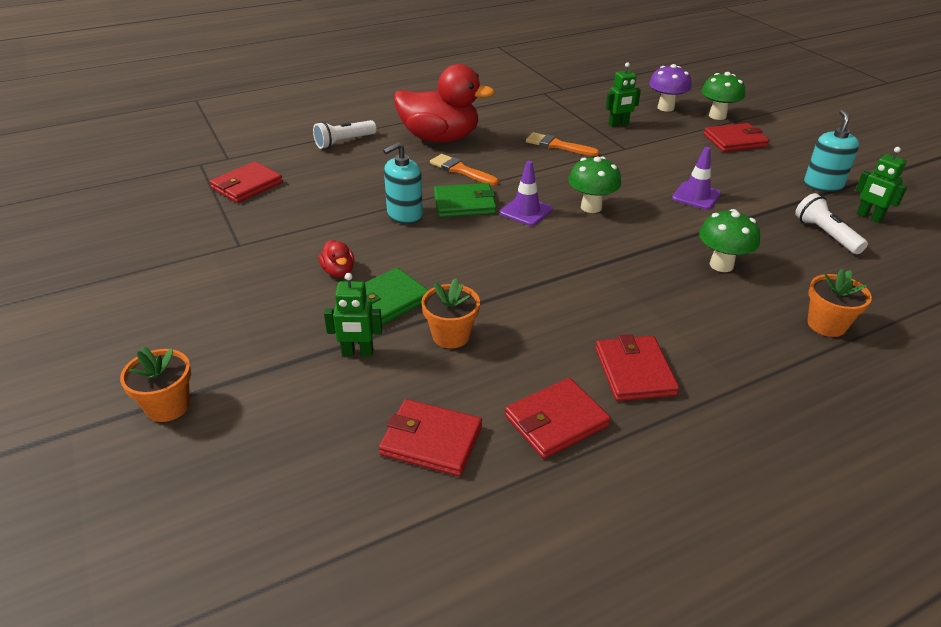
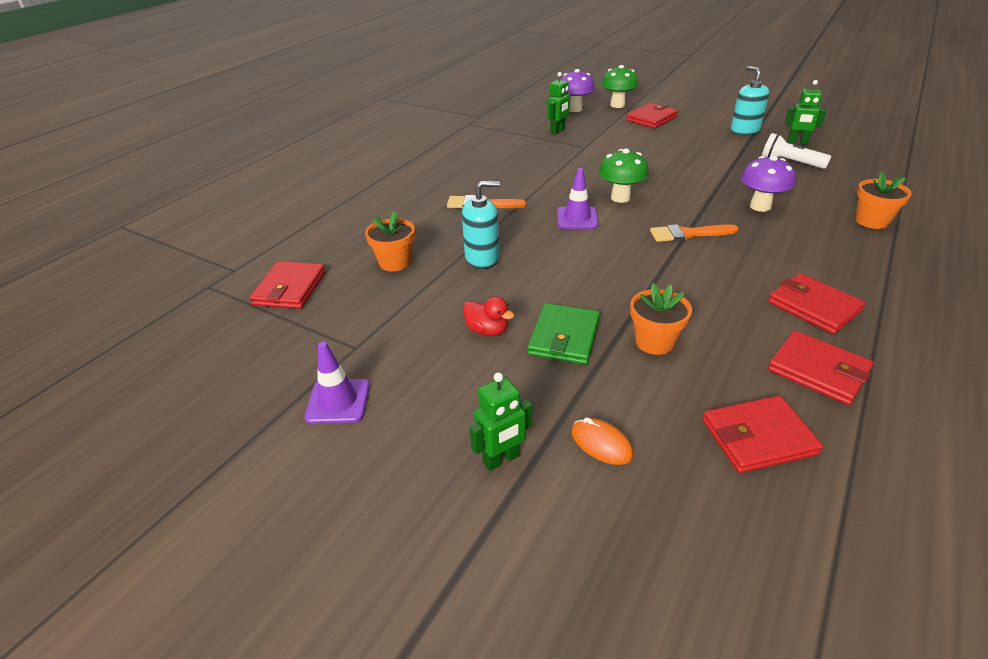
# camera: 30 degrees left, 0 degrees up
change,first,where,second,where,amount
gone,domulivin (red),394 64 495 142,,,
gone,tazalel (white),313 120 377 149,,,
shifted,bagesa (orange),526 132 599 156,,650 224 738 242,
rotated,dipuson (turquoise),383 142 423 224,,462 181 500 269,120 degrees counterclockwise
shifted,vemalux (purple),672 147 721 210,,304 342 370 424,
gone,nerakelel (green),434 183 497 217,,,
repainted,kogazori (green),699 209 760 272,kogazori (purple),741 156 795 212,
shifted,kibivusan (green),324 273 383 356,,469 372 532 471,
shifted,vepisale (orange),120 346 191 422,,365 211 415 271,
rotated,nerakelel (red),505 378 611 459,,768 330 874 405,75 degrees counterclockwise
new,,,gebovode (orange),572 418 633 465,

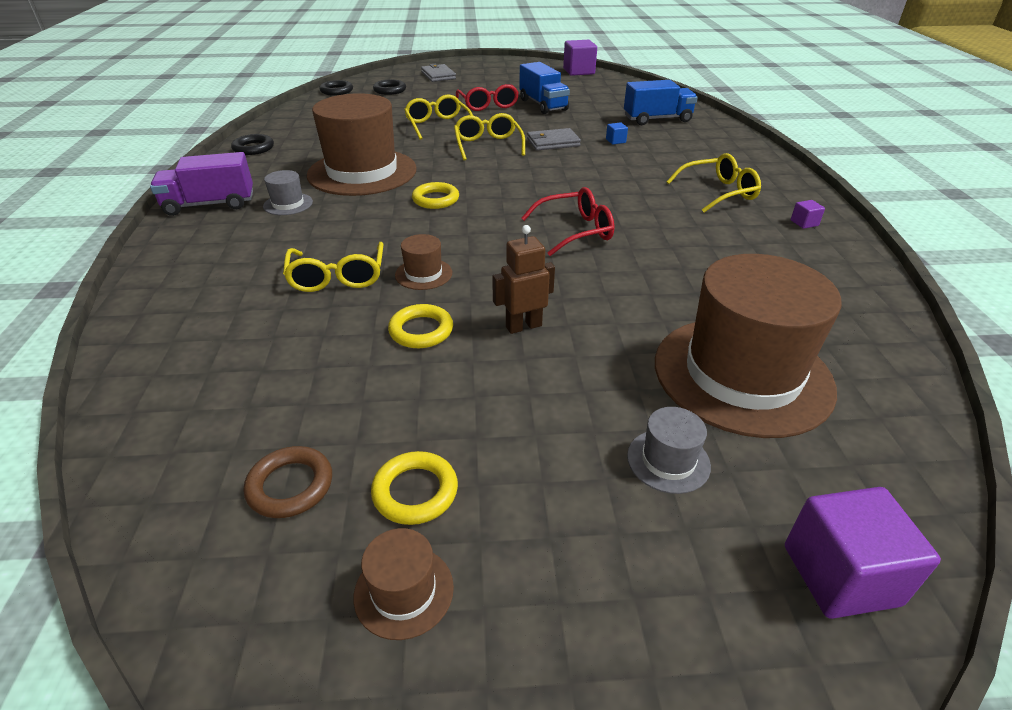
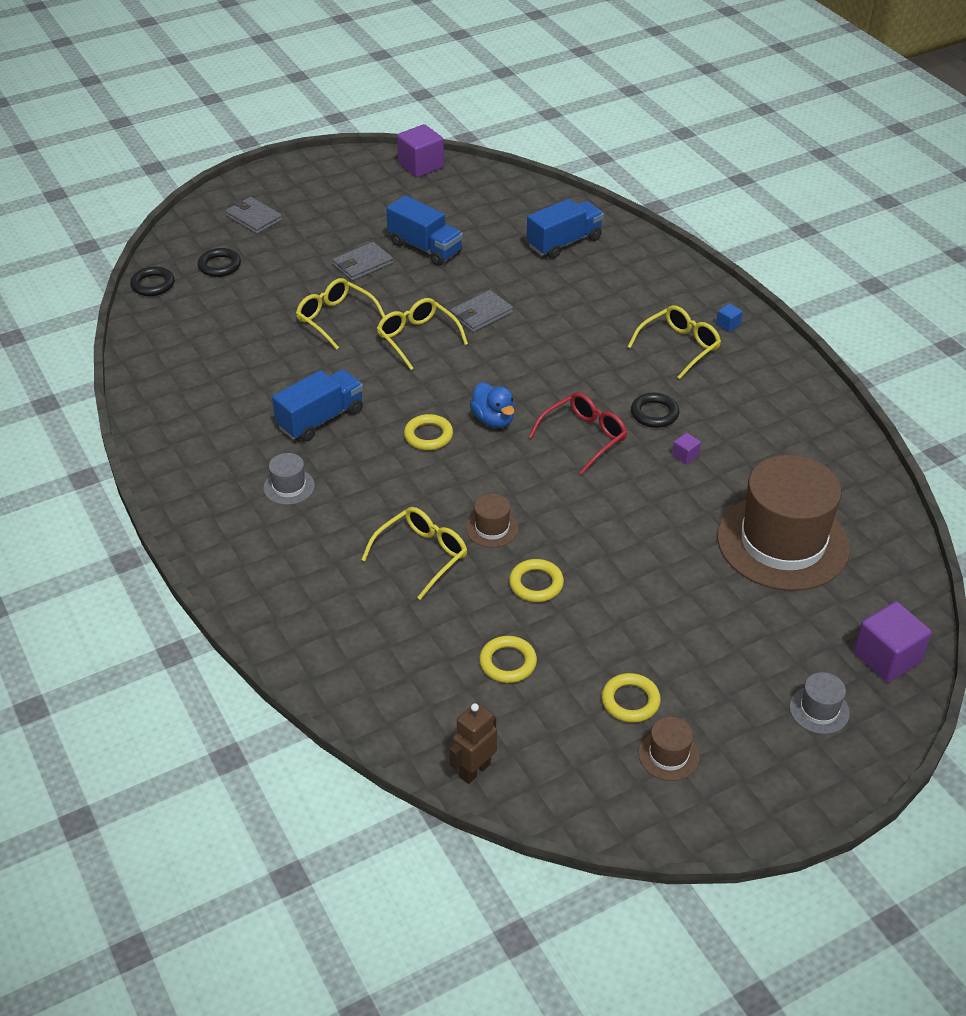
# camera: 25 degrees left, 5 degrees up
change,first,where,second,where,amount
swapped,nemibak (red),456 84 519 111,nerakelel (grey),332 242 393 281,
swapped,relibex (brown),307 93 417 196,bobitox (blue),272 369 363 441,
shifted,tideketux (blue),606 122 628 144,,716 304 743 332,
shifted,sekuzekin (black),231 134 274 155,,631 393 679 428,
gone,bobitox (purple),150 152 253 216,,,
shifted,tideketux (purple),791 200 825 229,,672 433 701 464,
shifted,kibivusan (brown),492 225 555 334,,449 703 497 784,
rotated,nemibak (yellow),283 242 383 292,,361 507 467 600,105 degrees counterclockwise
shifted,relibex (grey),627 407 711 494,,790 672 850 734,
gone,sekuzekin (brown),244 446 332 518,,,
new,,,domulivin (blue),470 382 514 428,
new,,,sekuzekin (yellow),479 636 537 683,

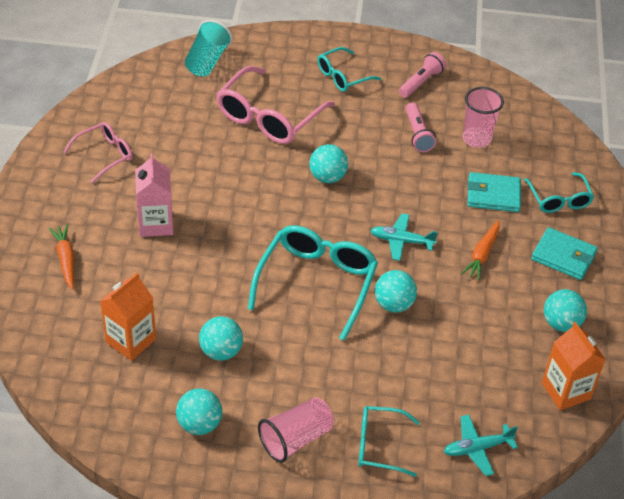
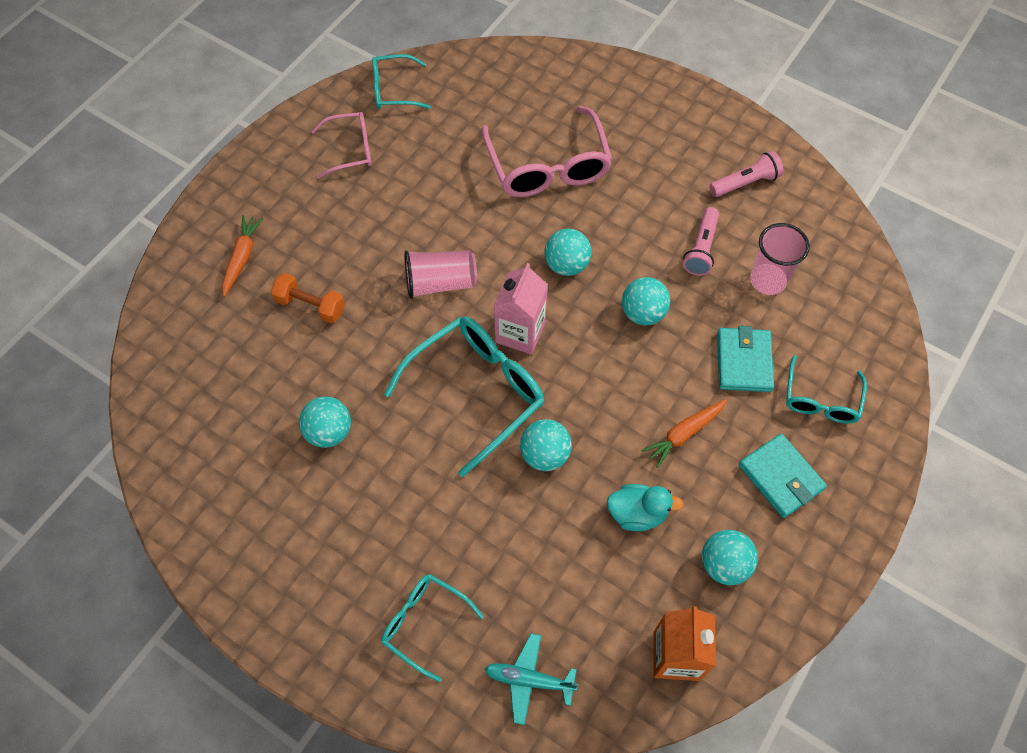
# camera: 30 degrees right, 15 degrees up
change,first,where,second,where,amount
gone,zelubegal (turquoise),185 20 232 77,,,
shifted,nemibak (turquoise),317 47 382 92,,372 54 431 109,
rotated,nemibak (pink),216 66 335 144,,482 106 613 197,75 degrees counterclockwise
shifted,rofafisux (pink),135 153 173 237,,494 263 548 355,
rotated,nerakelel (turquoise),467 172 521 212,,717 326 774 392,60 degrees clockwise
gone,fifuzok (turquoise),370 213 438 261,,,
gone,rofafisux (orange),100 272 156 361,,,
shifted,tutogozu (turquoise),176 389 222 435,,622 277 670 325,
shifted,zelubegal (pink),258 397 334 463,,404 250 477 299,
new,,,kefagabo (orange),271 273 345 323,
new,,,domulivin (turquoise),607 484 683 531,

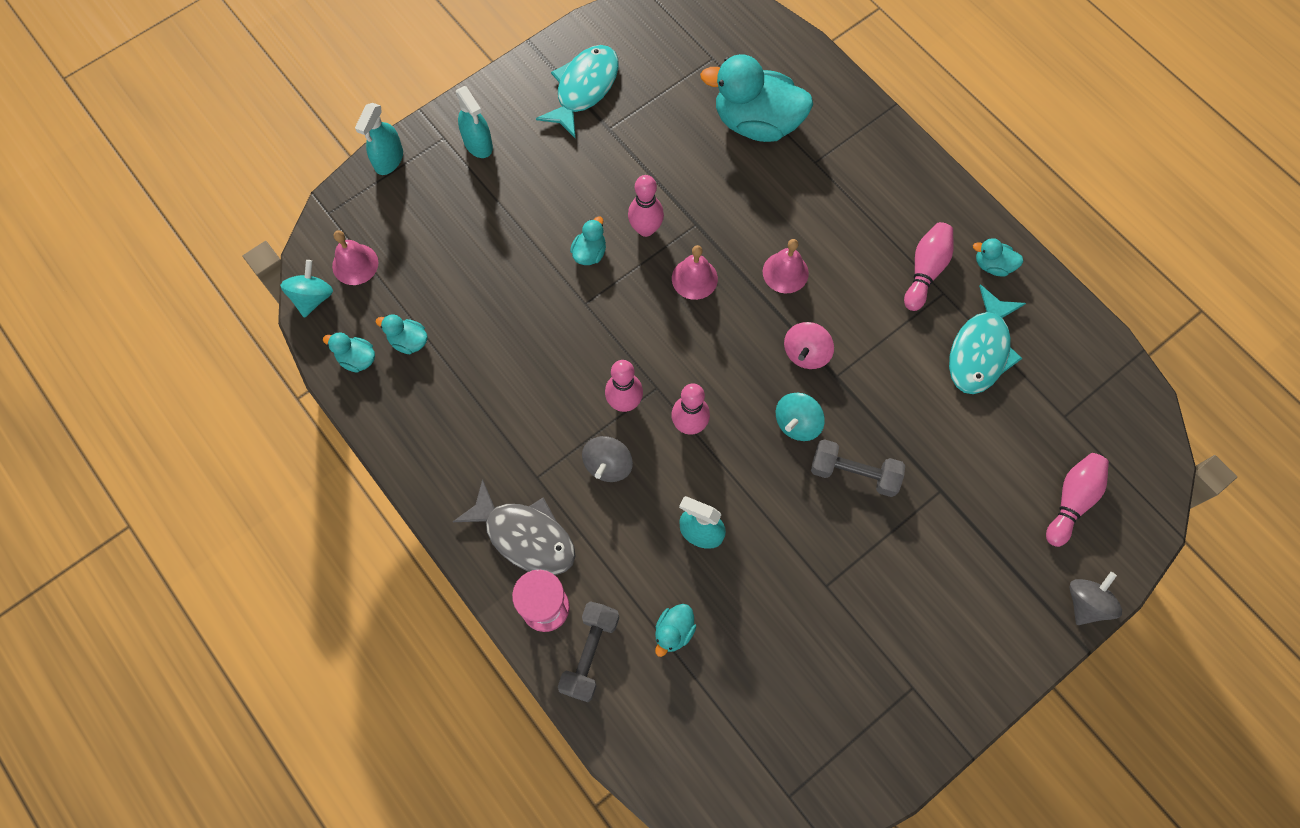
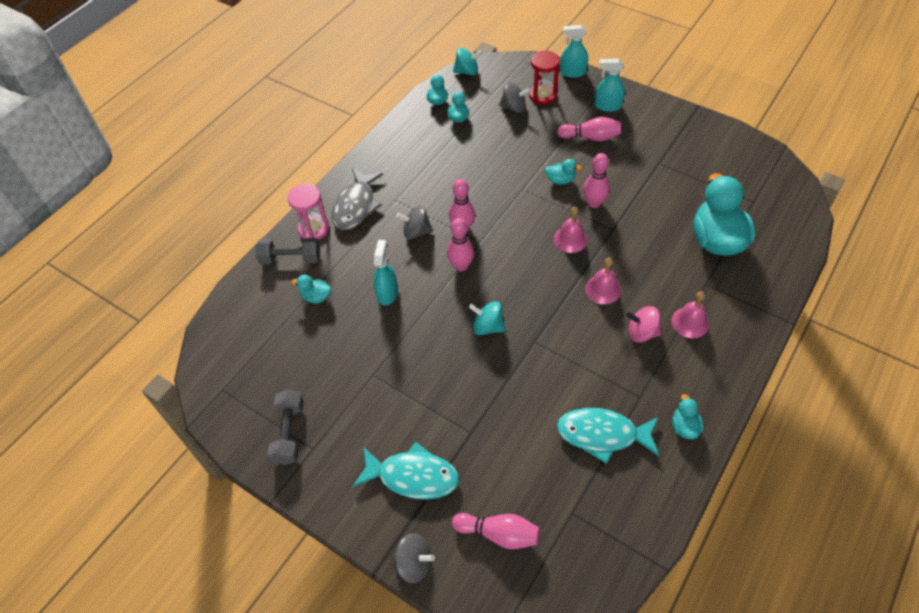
# camera: 75 degrees right, 15 degrees down
change,first,where,second,where,amount
shifted,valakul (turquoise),536 45 619 139,,353 442 459 500,
rotated,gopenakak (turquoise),456 86 493 158,,595 59 625 112,60 degrees clockwise
shifted,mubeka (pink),904 222 954 311,,557 117 621 141,
shifted,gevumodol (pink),332 230 378 285,,671 291 709 338,
shifted,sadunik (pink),784 322 834 369,,626 306 662 343,
shifted,kefagabo (grey),811 439 905 497,,267 390 304 465,
new,,,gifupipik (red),529 51 560 105,
new,,,sadunik (grey),499 83 531 113,

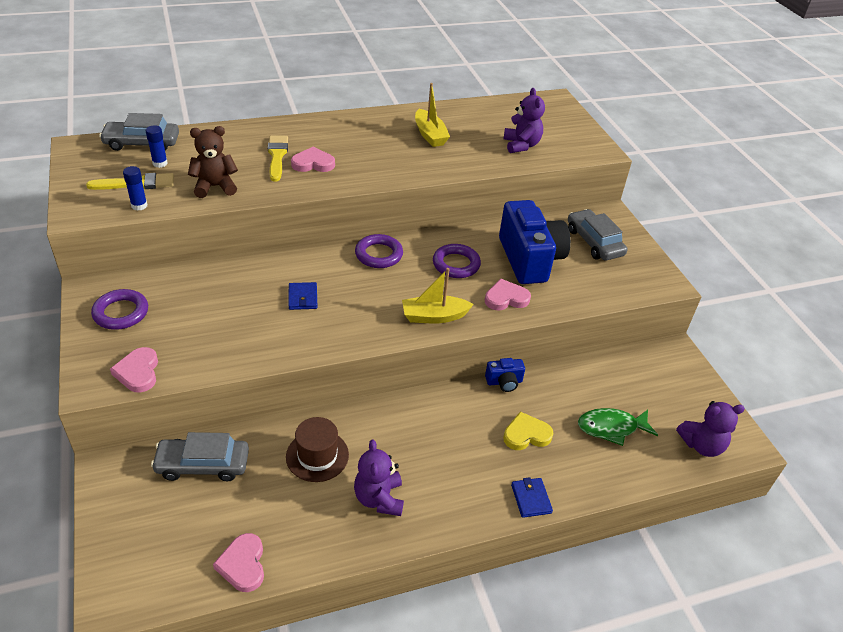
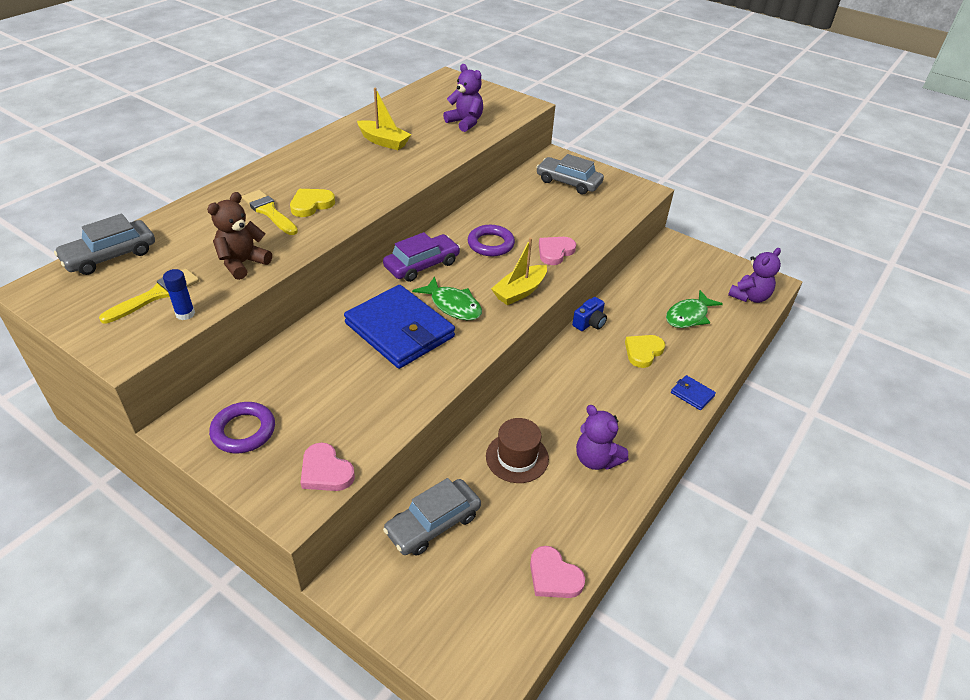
# camera: 35 degrees left, 0 degrees up
change,first,where,second,where,amount
gone,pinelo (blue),146 125 168 168,,,
repainted,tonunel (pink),291 147 335 172,tonunel (yellow),290 189 335 217,
gone,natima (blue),499 200 571 284,,,
swapped,sekuzekin (purple),355 234 403 268,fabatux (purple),383 232 460 282,
scaled,nerakelel (blue),288 282 318 310,,344 285 455 369,x2.44
new,,,valakul (green),412 276 482 320,

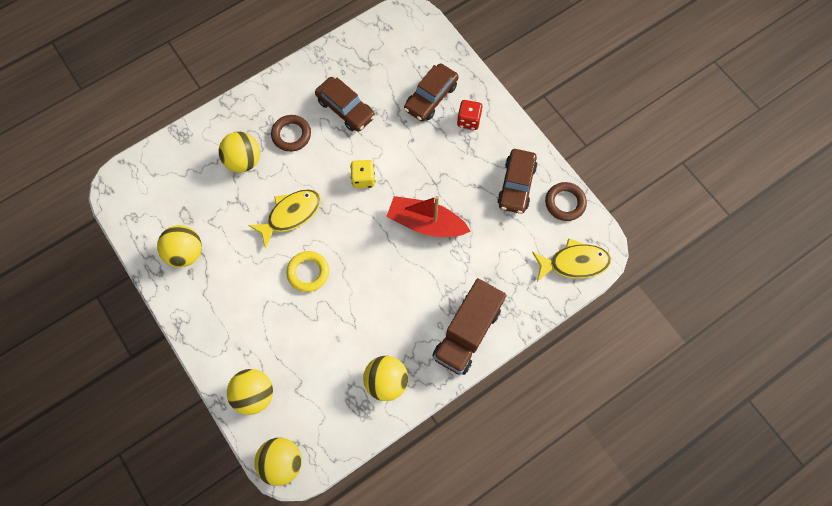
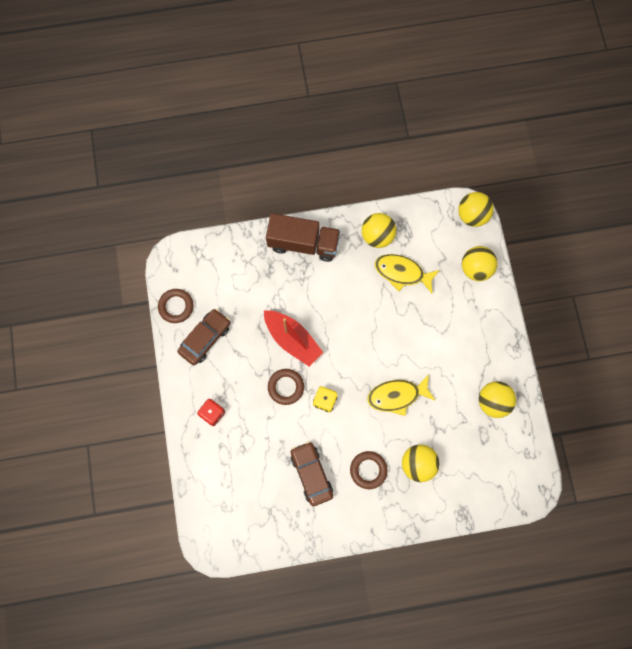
# camera: 155 degrees left, 5 degrees up
change,first,where,second,where,amount
gone,fabatux (brown),404 63 459 122,,,
shifted,valakul (yellow),532 238 611 282,,375 254 440 293,
gone,sekuzekin (yellow),287 251 329 292,,,
rotated,bobitox (brown),432 278 506 375,,266 213 340 262,45 degrees clockwise
new,,,sekuzekin (brown),268 369 304 405,

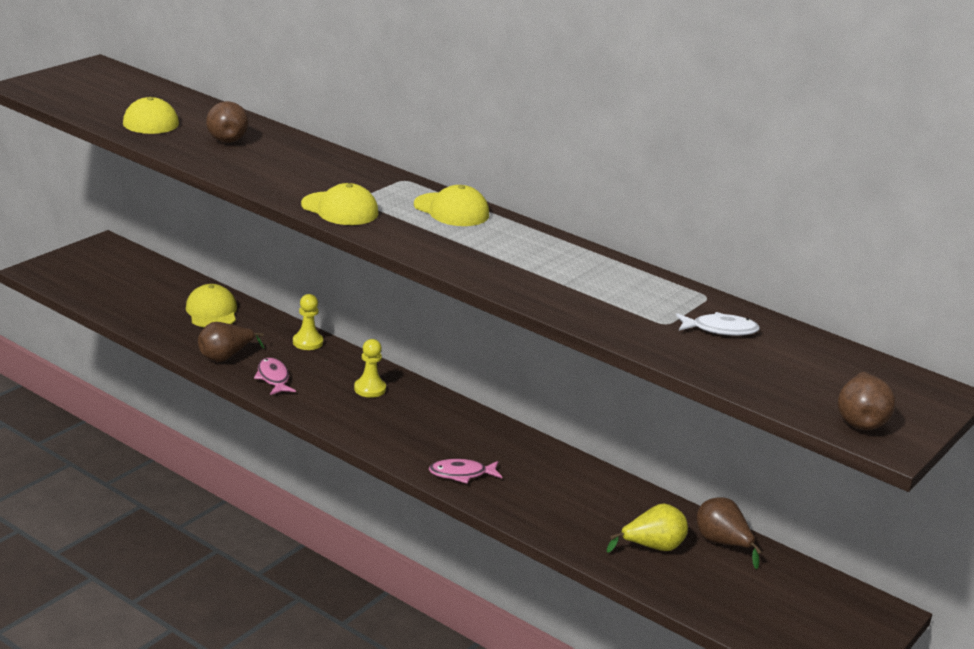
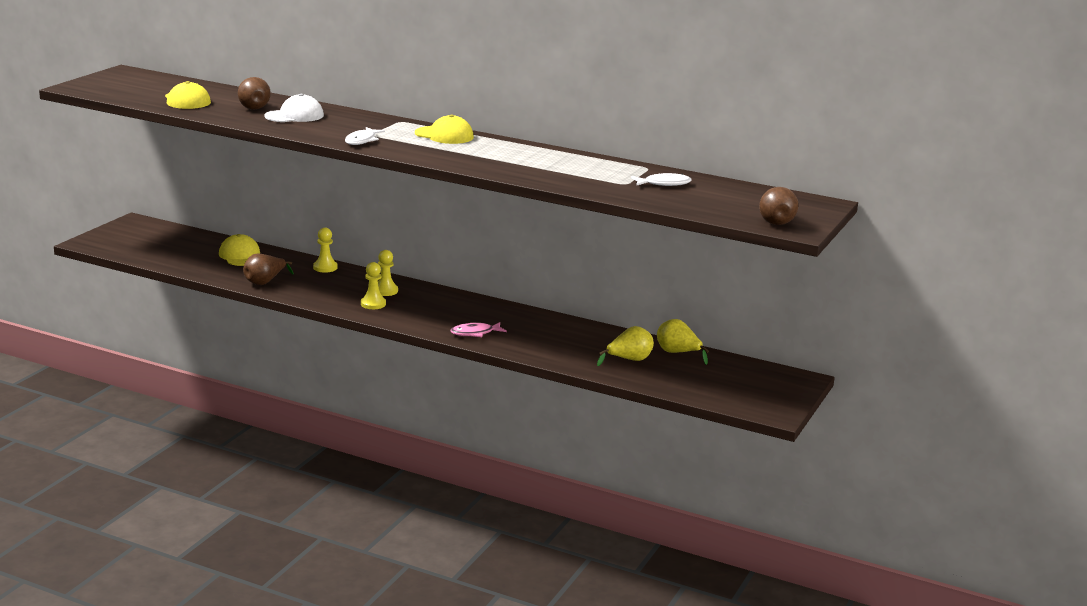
# camera: 10 degrees left, 5 degrees down
change,first,where,second,where,amount
swapped,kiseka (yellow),301 183 378 225,valakul (white),345 127 385 145,
gone,valakul (pink),254 358 296 395,,,
repainted,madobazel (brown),697 497 762 569,madobazel (yellow),657 319 709 365,
new,,,kiseka (white),264 94 324 122,
new,,,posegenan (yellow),361 262 386 309,

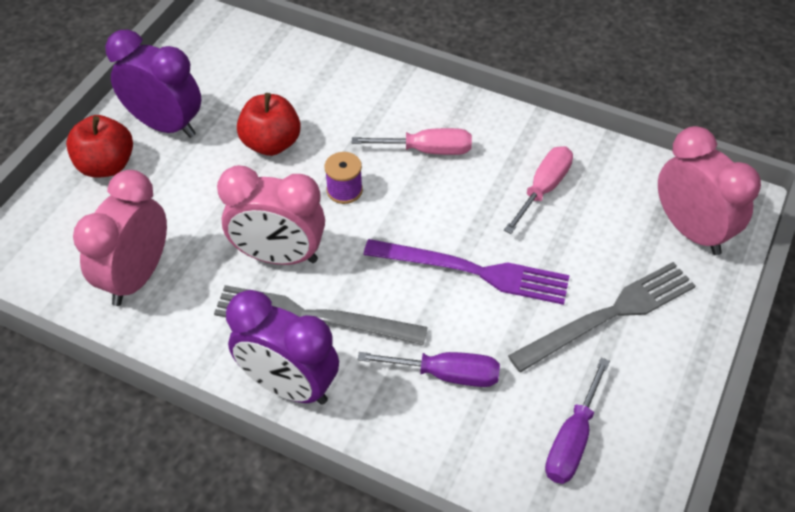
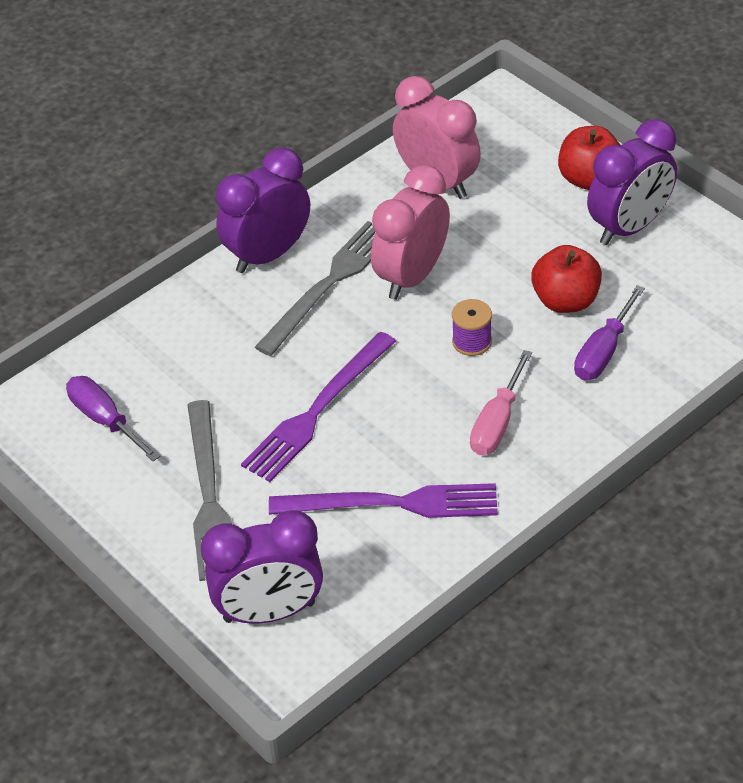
# camera: 115 degrees right, 5 degrees down
change,first,where,second,where,amount
repainted,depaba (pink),658 126 761 255,depaba (purple),201 510 323 624,
swapped,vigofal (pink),504 146 573 234,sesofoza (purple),269 483 498 518,
shifted,vigofal (purple),357 352 500 387,,574 285 645 380,

